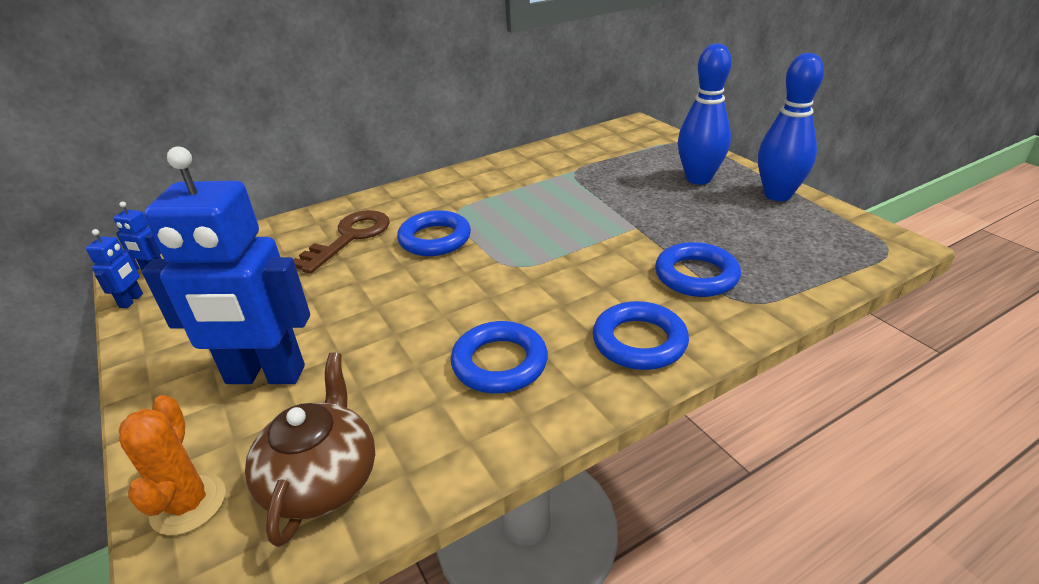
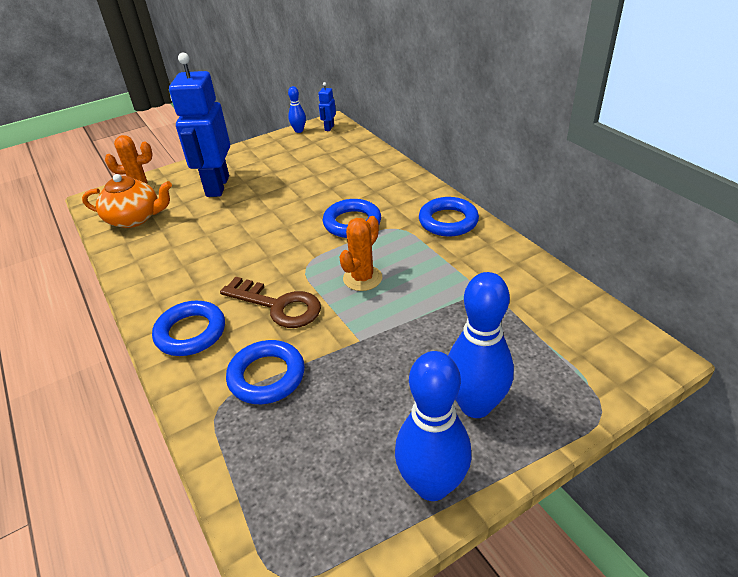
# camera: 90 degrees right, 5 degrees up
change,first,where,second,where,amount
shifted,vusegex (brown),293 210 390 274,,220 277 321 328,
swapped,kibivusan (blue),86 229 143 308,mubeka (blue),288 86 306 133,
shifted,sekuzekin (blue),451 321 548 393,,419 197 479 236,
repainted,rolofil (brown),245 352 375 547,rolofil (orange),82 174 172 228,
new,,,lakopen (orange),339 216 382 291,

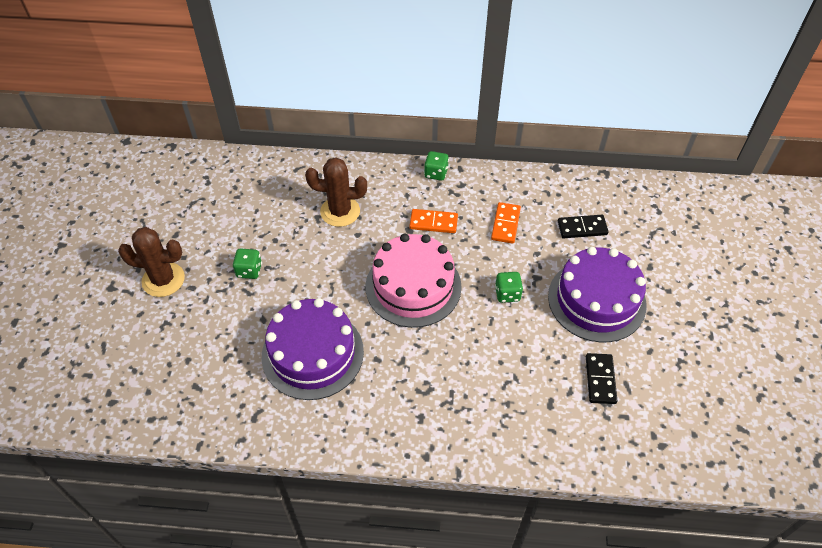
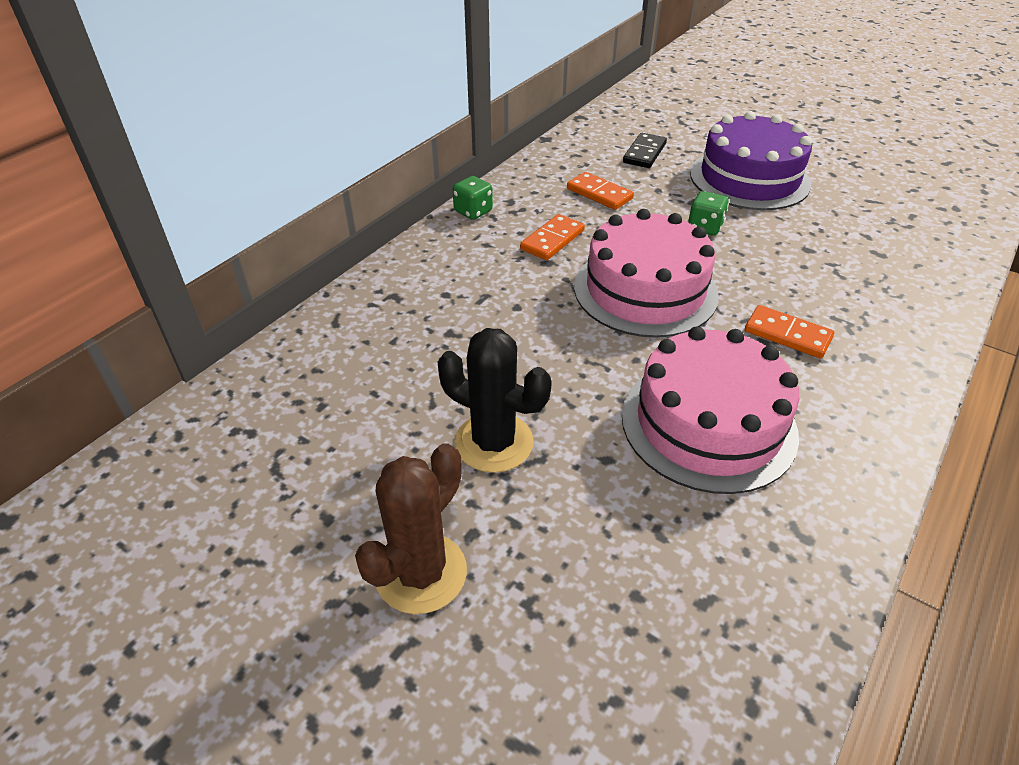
# camera: 60 degrees left, 10 degrees down
change,first,where,second,where,amount
gone,lakopen (brown),305 157 367 227,,,
swapped,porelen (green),233 248 262 279,lakopen (black),438 328 552 473,
repainted,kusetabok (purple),262 298 364 400,kusetabok (pink),622 326 799 494,
gone,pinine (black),586 353 617 404,,,
new,,,pinine (orange),745 305 834 358,

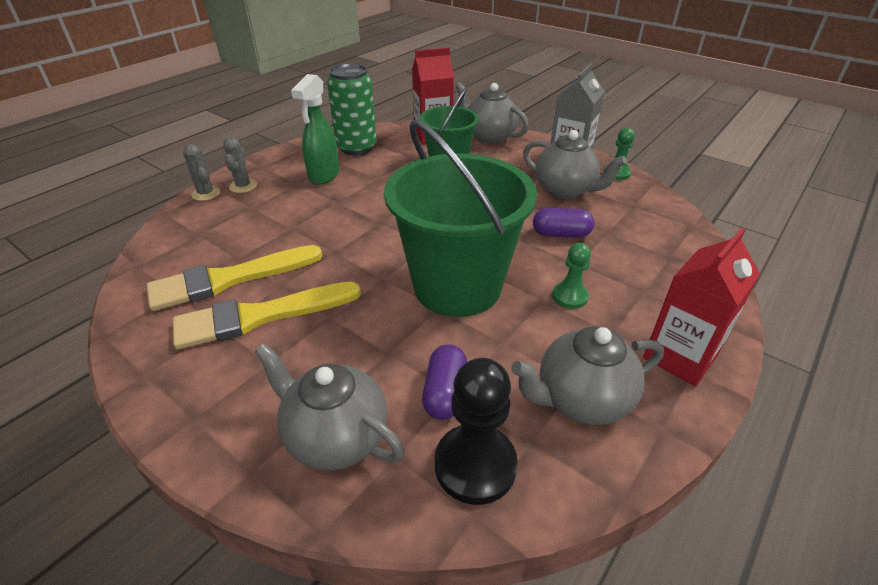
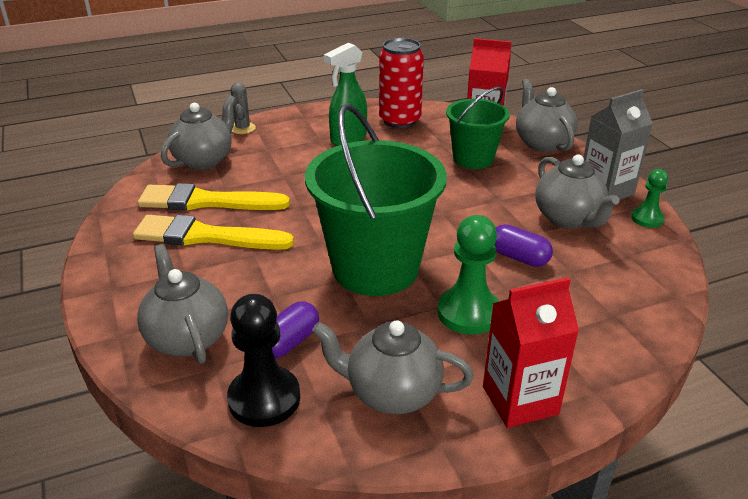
# camera: 30 degrees right, 5 degrees down
change,first,where,second,where,amount
repainted,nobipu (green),327 63 377 155,nobipu (red),379 38 424 129,
gone,lakopen (grey),223 137 257 193,,,
scaled,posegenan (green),552 243 591 309,,437 215 499 335,x1.71
new,,,rolofil (grey),161 95 236 170,

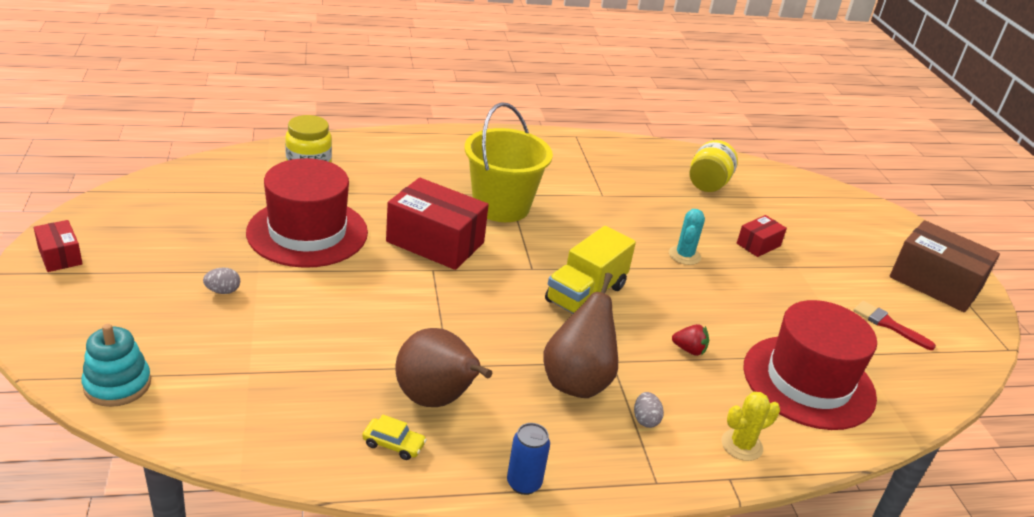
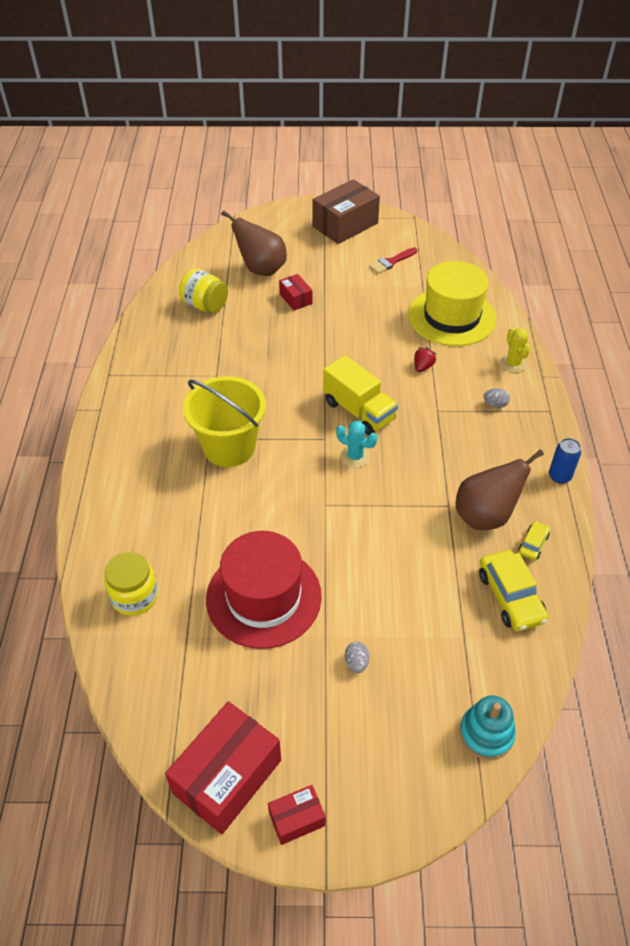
# camera: 75 degrees left, 15 degrees up
change,first,where,second,where,amount
shifted,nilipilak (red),386 178 489 270,,165 701 281 834,
shifted,lakopen (turquoise),669 209 705 265,,336 421 377 468,
shifted,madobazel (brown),543 273 618 398,,221 210 287 276,
repainted,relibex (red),743 300 877 430,relibex (yellow),408 261 496 346,
new,,,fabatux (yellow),479 550 549 631,

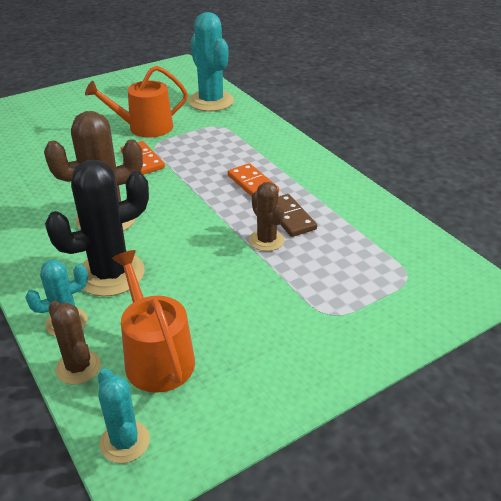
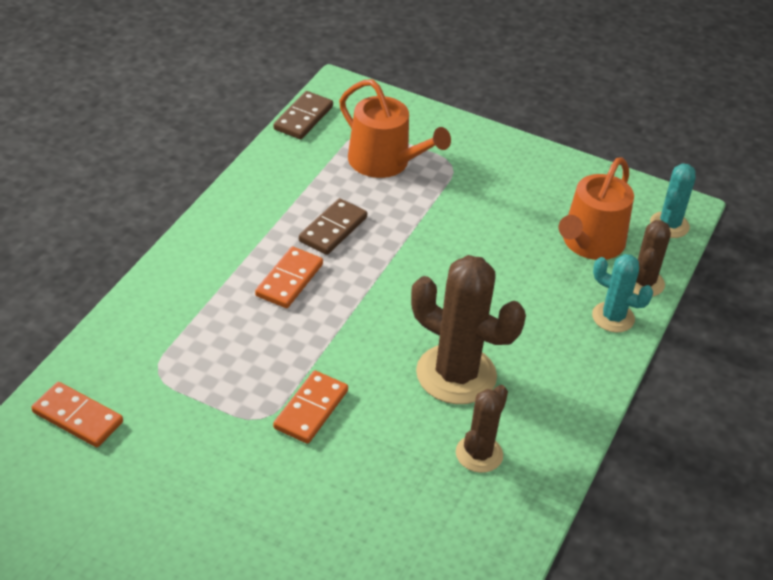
# camera: 125 degrees left, 5 degrees up
change,first,where,second,where,amount
swapped,lakopen (turquoise),188 12 234 111,pinine (orange),32 382 123 447,
shifted,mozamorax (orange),85 66 188 138,,339 79 451 178,
gone,lakopen (black),45 160 149 296,,,
shifted,lakopen (brown),249 182 284 251,,456 385 508 473,
new,,,pinine (brown),273 91 333 139,

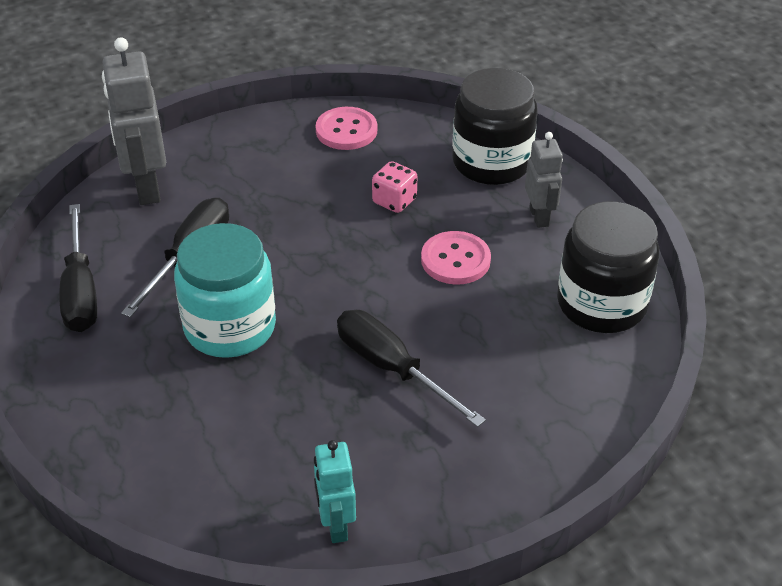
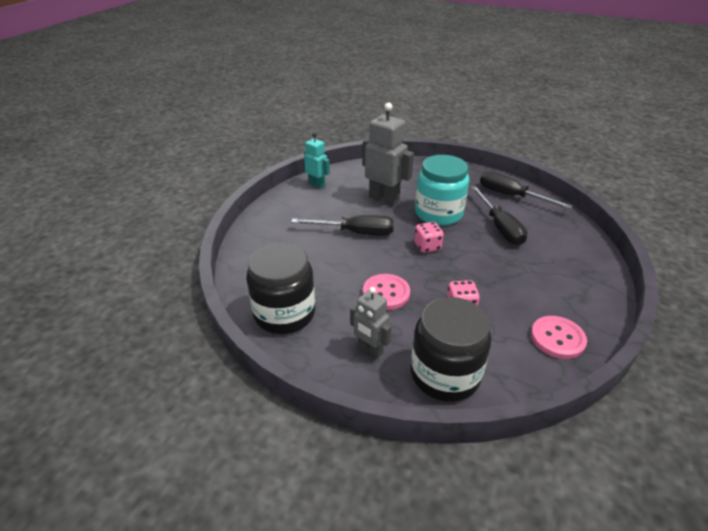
# camera: 140 degrees right, 5 degrees down
change,first,where,second,where,amount
shifted,kibivusan (grey),102 37 166 205,,363 102 414 206,
new,,,porelen (pink),414 222 444 253,

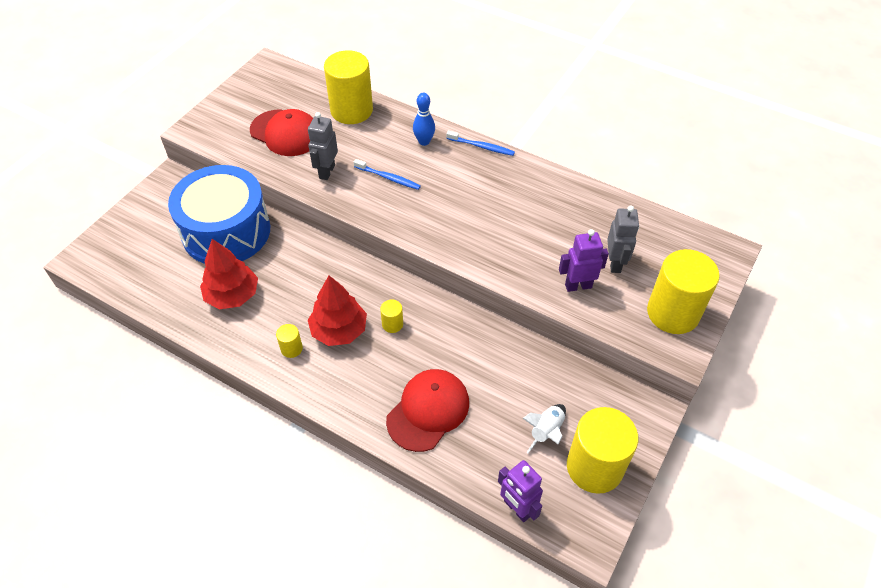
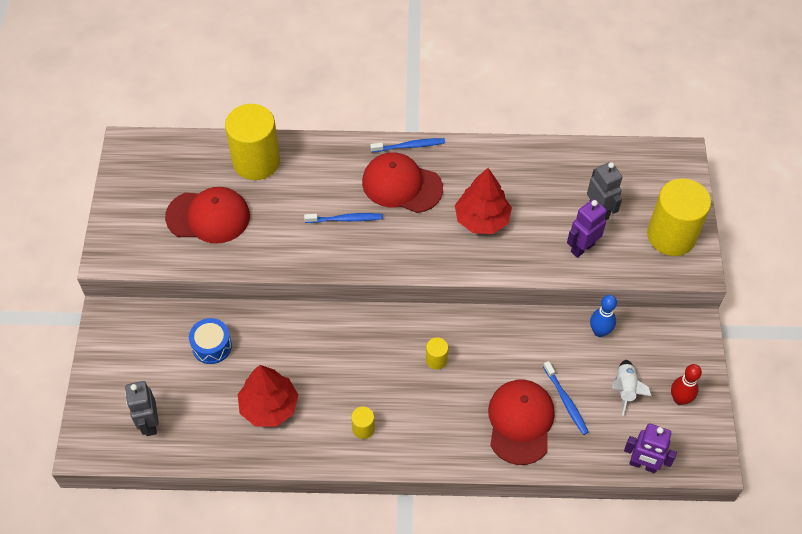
# camera: 30 degrees left, 5 degrees up
change,first,where,second,where,amount
shifted,mubeka (blue),413 93 435 146,,590 295 617 337,
shifted,kibivusan (grey),308 112 338 180,,125 381 159 436,
scaled,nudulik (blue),168 165 270 264,,189 318 232 364,x0.41
shifted,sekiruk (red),308 276 367 346,,455 168 512 234,
swapped,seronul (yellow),567 407 638 494,mubeka (red),671 364 702 405,
new,,,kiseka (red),362 152 443 213,
new,,,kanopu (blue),543 361 589 435,

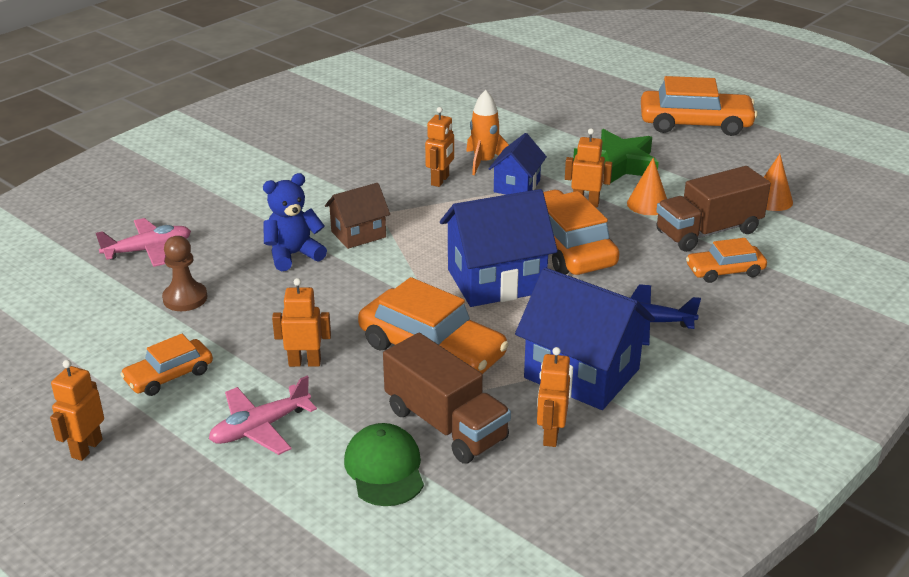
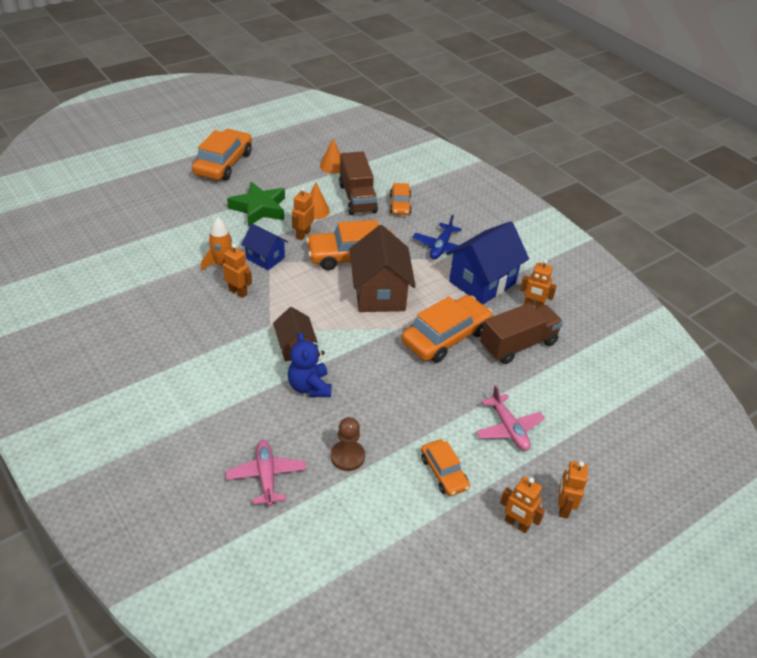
# camera: 80 degrees left, 10 degrees up
change,first,where,second,where,amount
repainted,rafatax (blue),440 189 558 307,rafatax (brown),350 225 416 312,
shifted,kibivusan (orange),272 278 331 367,,558 461 588 519,
gone,kiseka (green),344 423 424 506,,,

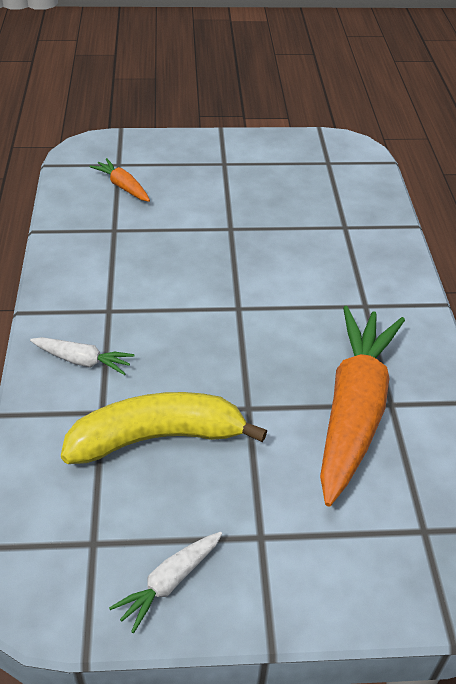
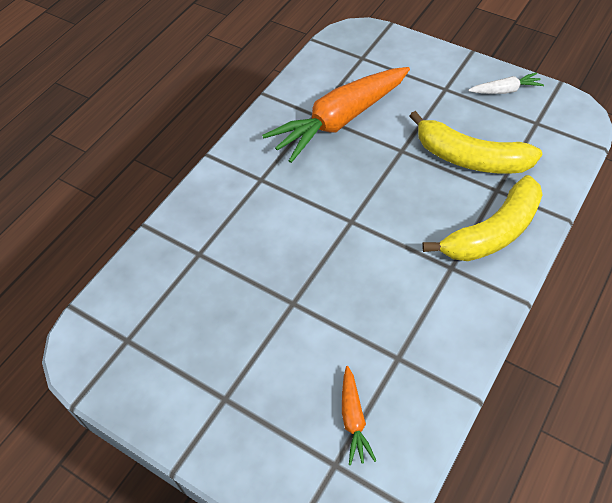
# camera: 140 degrees left, 10 degrees up
change,first,where,second,where,amount
swapped,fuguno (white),30 337 135 375,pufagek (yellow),422 175 543 261,

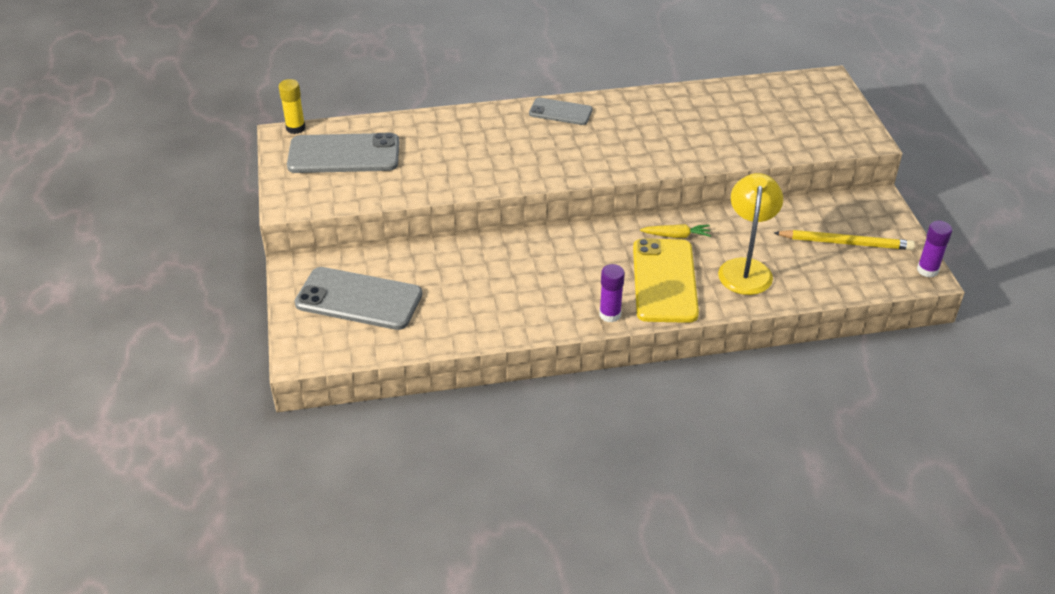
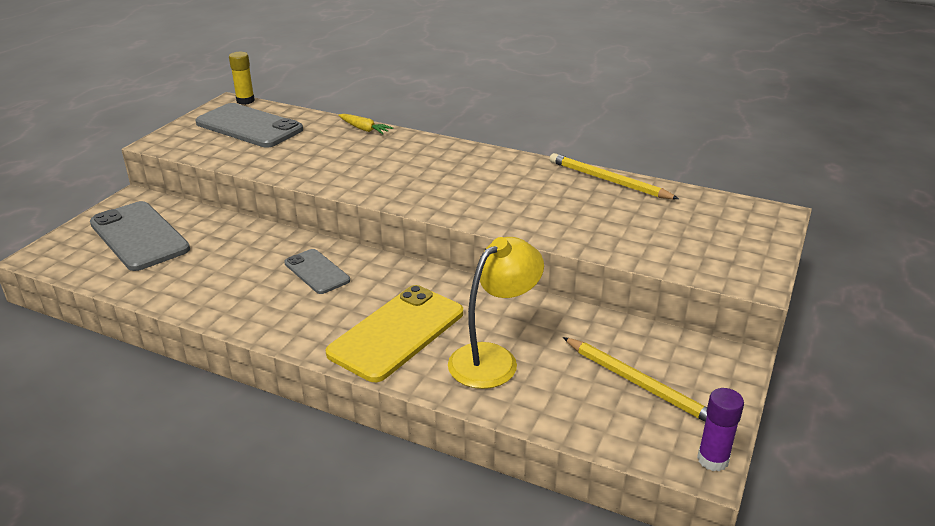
# camera: 35 degrees right, 10 degrees down
change,first,where,second,where,amount
shifted,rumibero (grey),529 98 592 125,,285 249 350 294,
shifted,fuguno (yellow),640 224 711 238,,338 114 393 134,
gone,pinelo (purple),599 264 625 322,,,
new,,,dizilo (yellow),550 153 679 199,

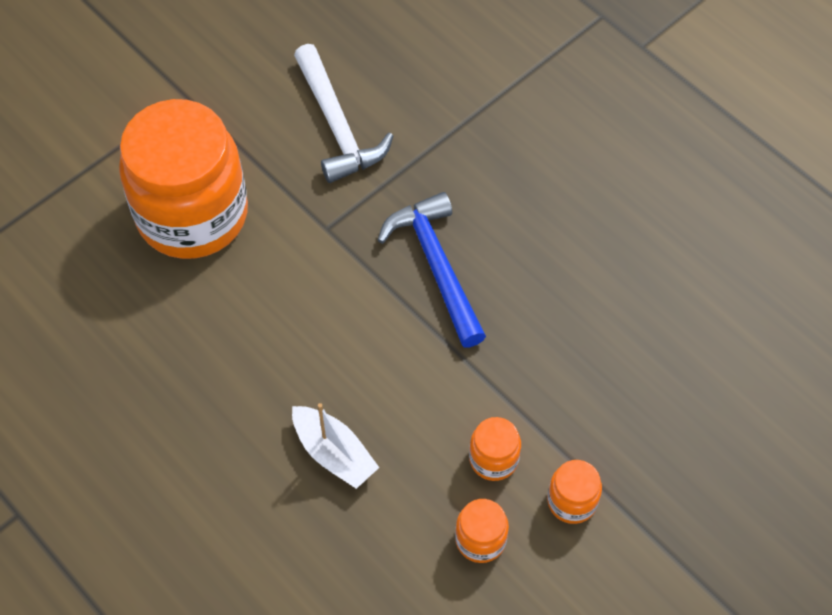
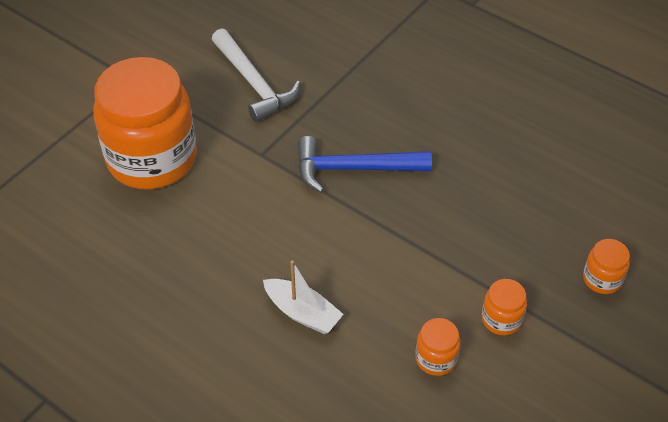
# camera: 10 degrees left, 10 degrees down
change,first,where,second,where,amount
rotated,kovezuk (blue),378 192 486 347,,297 136 432 193,60 degrees counterclockwise
shifted,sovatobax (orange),469 417 521 481,,583 239 630 294,

